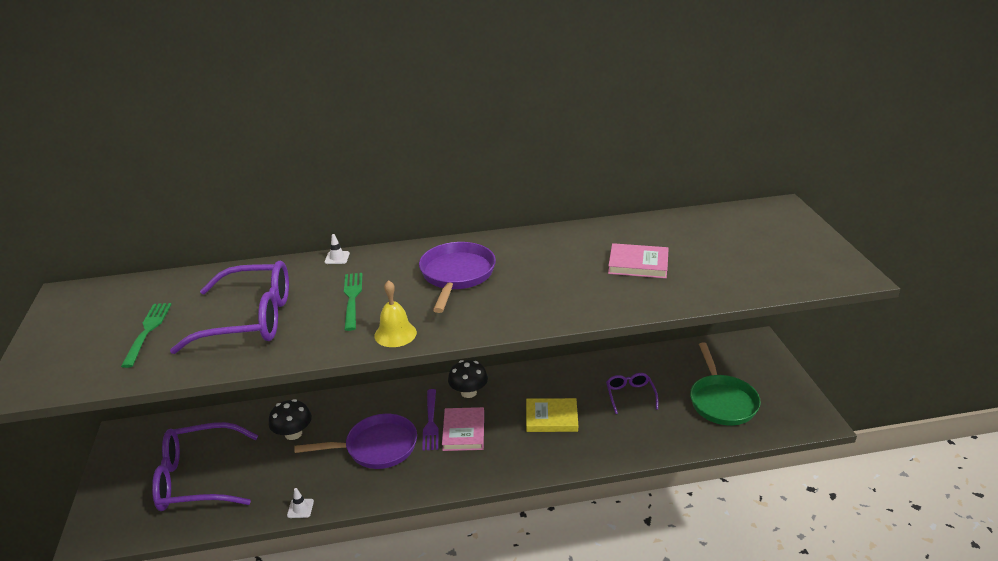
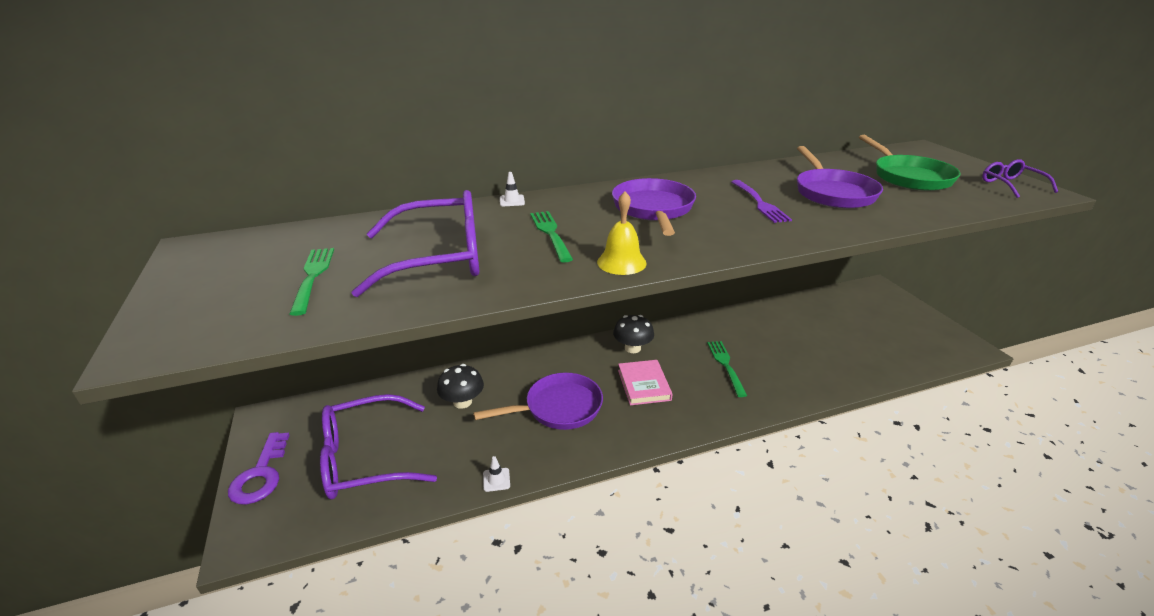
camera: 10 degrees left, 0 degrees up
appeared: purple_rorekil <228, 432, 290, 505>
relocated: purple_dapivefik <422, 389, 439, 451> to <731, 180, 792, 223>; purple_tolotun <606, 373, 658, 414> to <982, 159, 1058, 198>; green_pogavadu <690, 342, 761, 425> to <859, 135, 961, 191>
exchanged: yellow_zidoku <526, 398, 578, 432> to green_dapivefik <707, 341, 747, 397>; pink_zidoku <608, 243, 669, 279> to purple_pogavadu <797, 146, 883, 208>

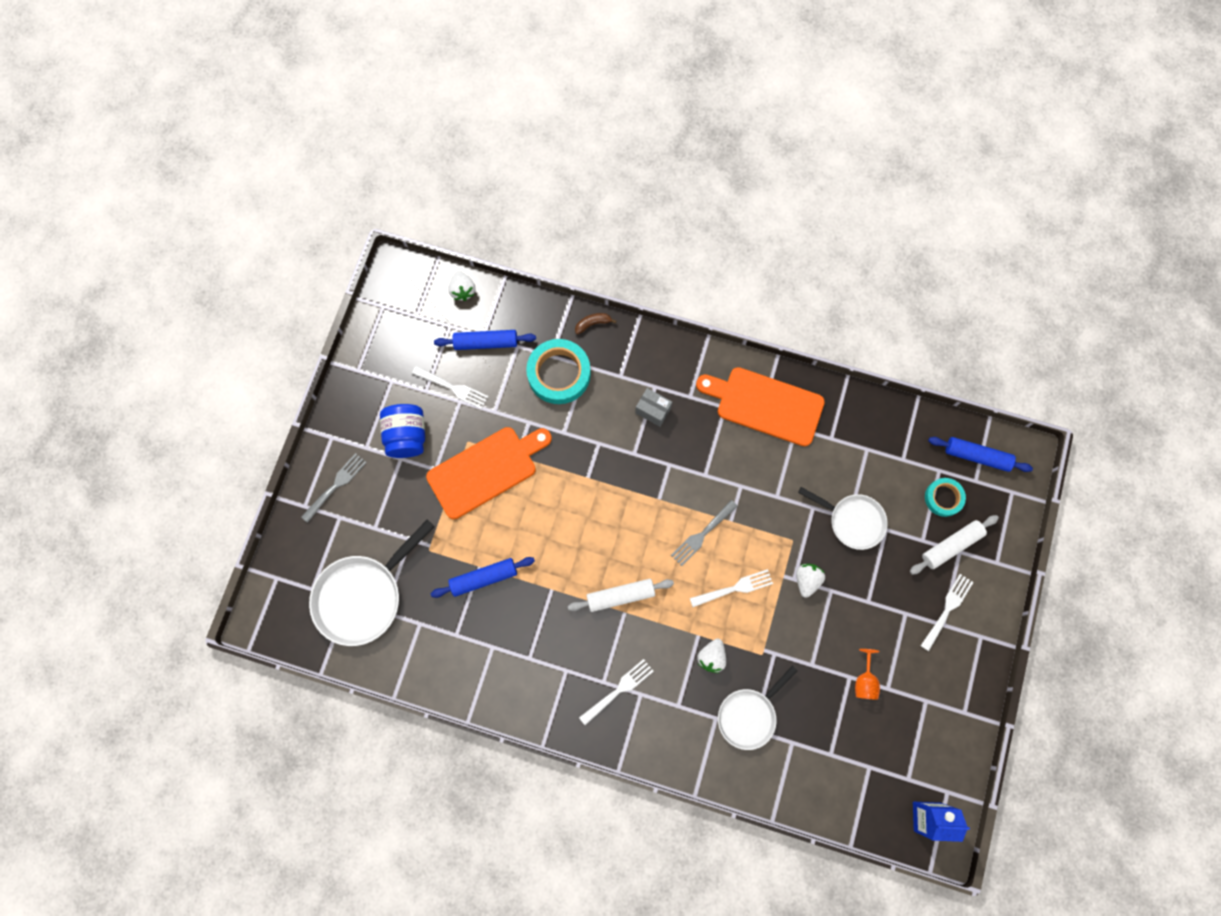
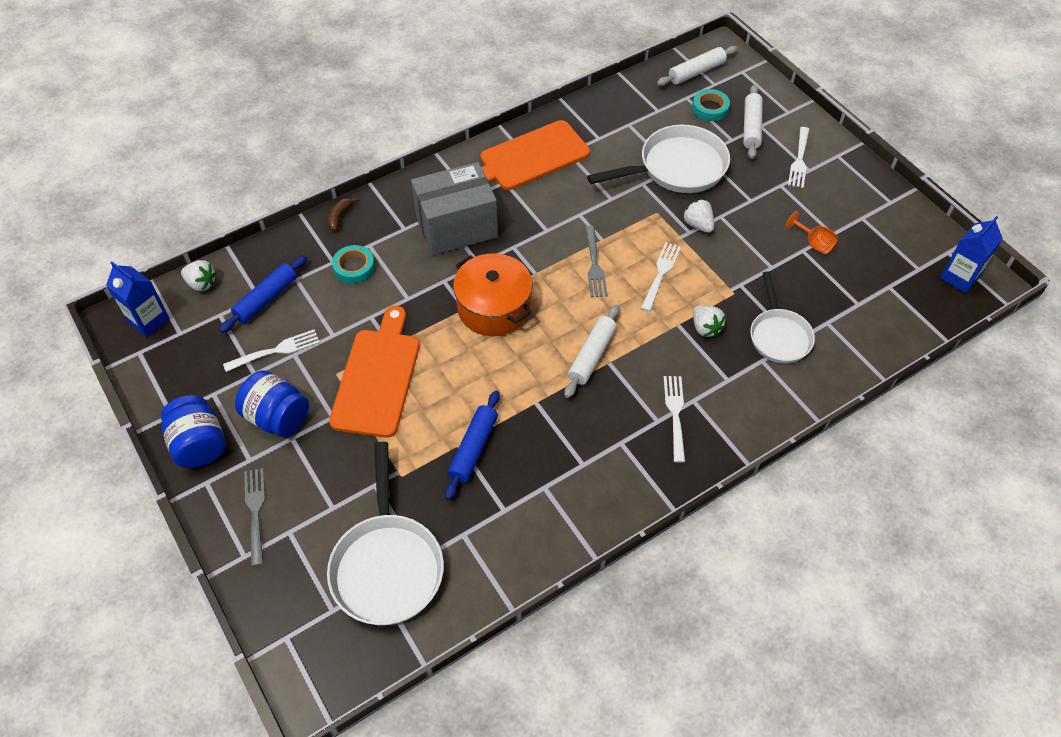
camera: 50 degrees left, 20 degrees down
appeared: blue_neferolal <106, 262, 170, 337>; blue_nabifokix <161, 395, 226, 468>; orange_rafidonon <453, 253, 533, 336>
colour: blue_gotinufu <928, 437, 1033, 472> to white_gotinufu <657, 46, 738, 86>
spun: white_dapivefik <921, 574, 974, 651> = <788, 127, 809, 188> 150 degrees counterclockwise
size: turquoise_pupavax <526, 339, 591, 404> = <332, 245, 375, 284> x0.58; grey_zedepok <635, 388, 672, 427> = <411, 162, 498, 255> x2.23; white_pogavadu <798, 487, 888, 550> = <587, 125, 730, 193> x1.56

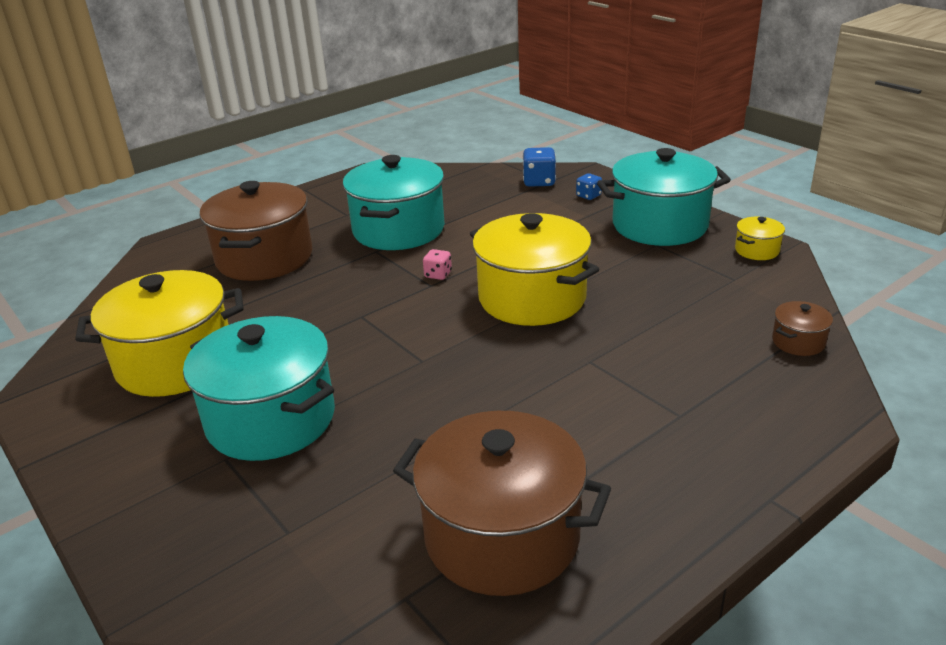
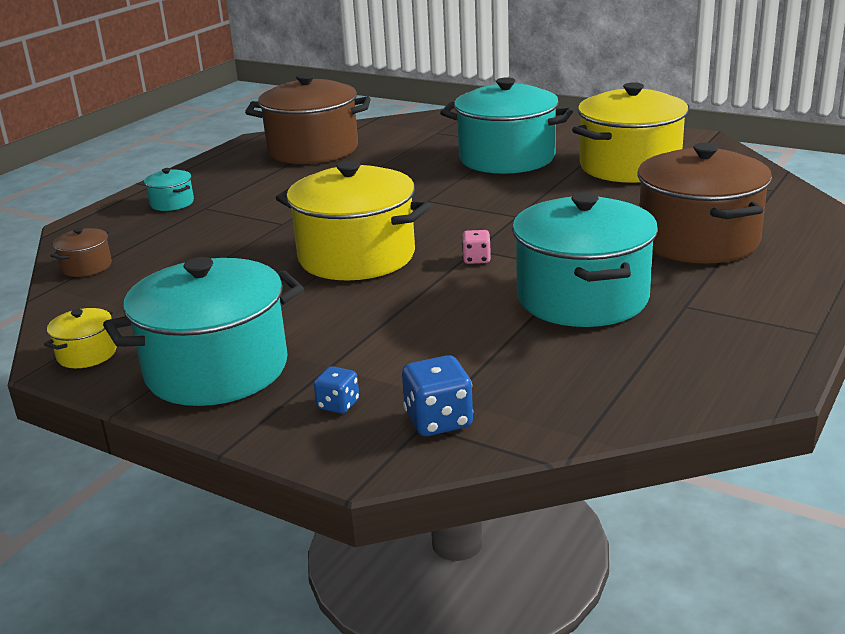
camera: 160 degrees right, 5 degrees down
appeared: turquoise_rafidonon <144, 168, 194, 211>

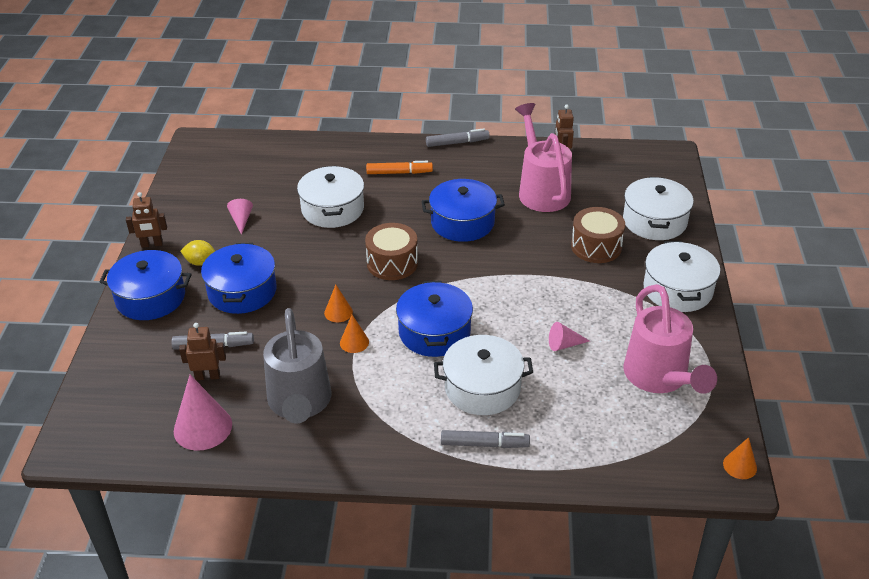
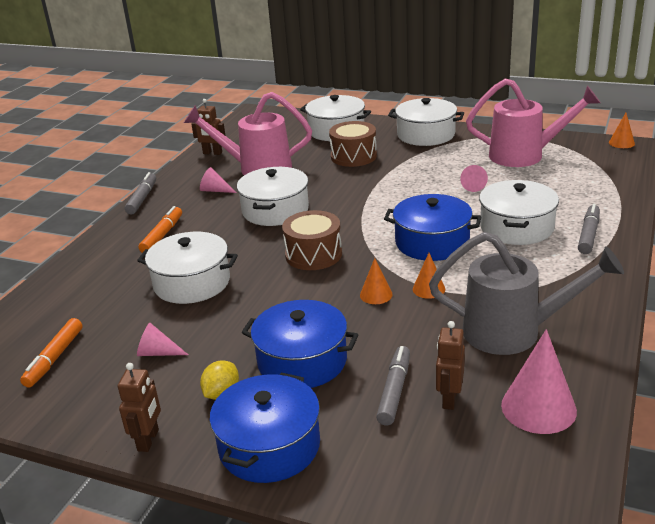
camera: 70 degrees left, 10 degrees down
appeared: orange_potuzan <20, 318, 83, 387>; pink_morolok <200, 167, 236, 193>
colour: blue_rafidonon <421, 179, 505, 242> to white_rafidonon <237, 167, 309, 226>

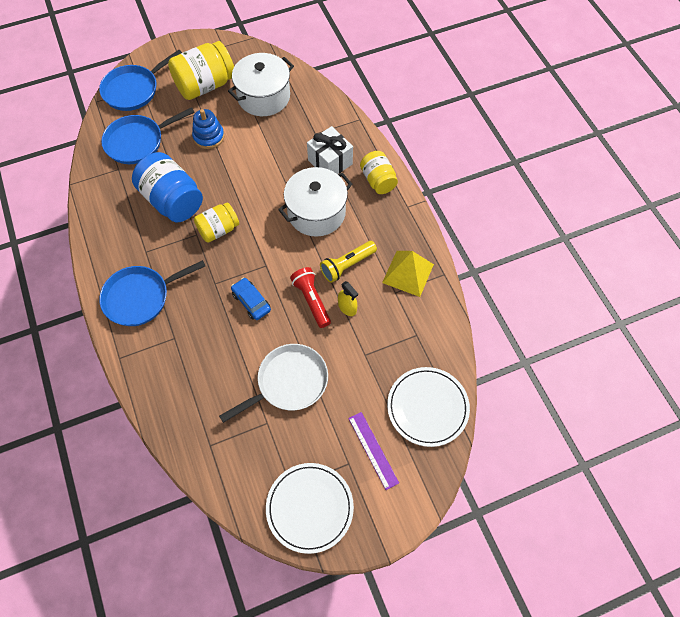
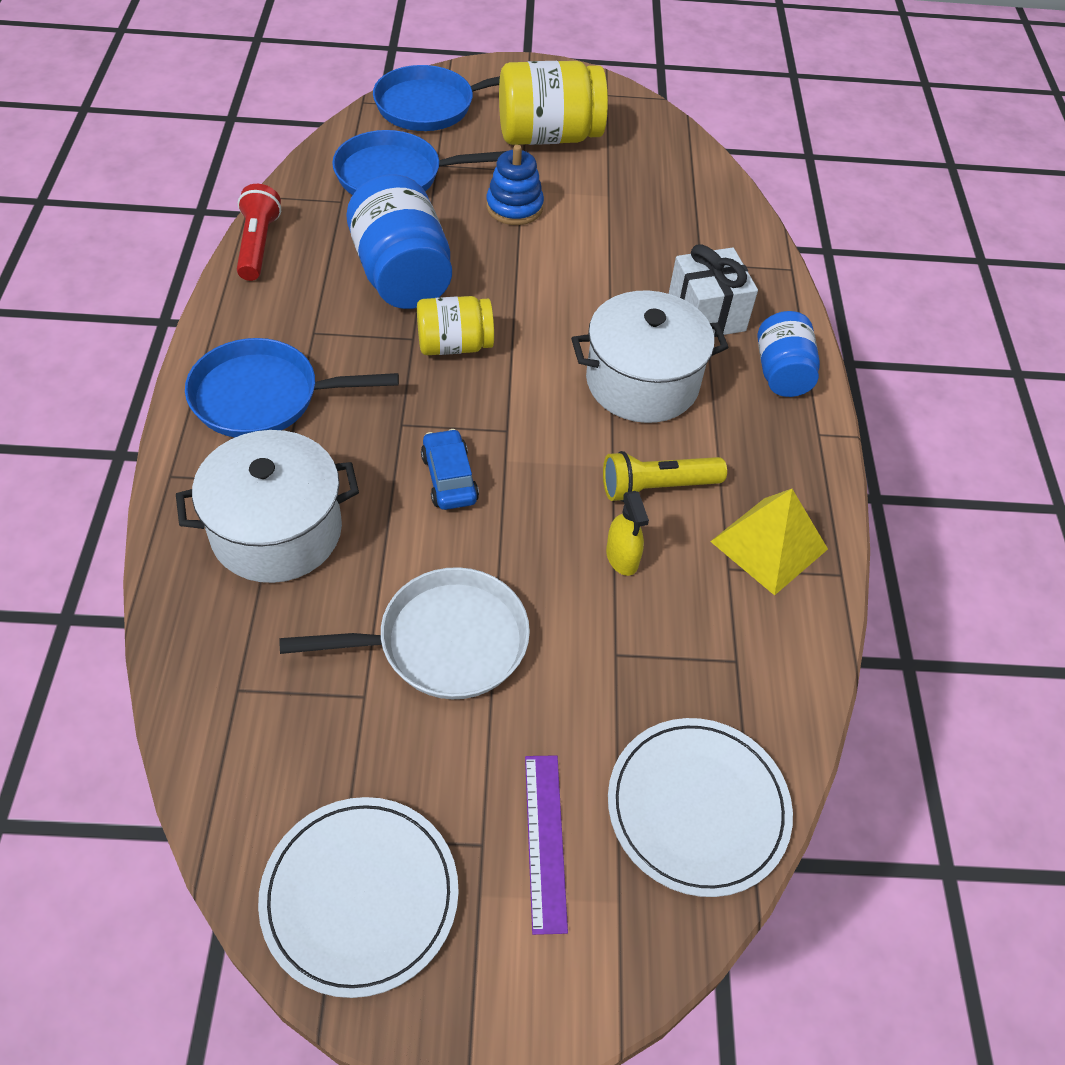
camera: 20 degrees right, 10 degrees down
relocated: white_rafidonon <228, 53, 294, 116> to <176, 430, 359, 583>; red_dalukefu <290, 267, 331, 328> to <237, 184, 281, 281>
colour: yellow_nabifokix <360, 151, 398, 194> to blue_nabifokix <758, 311, 820, 397>

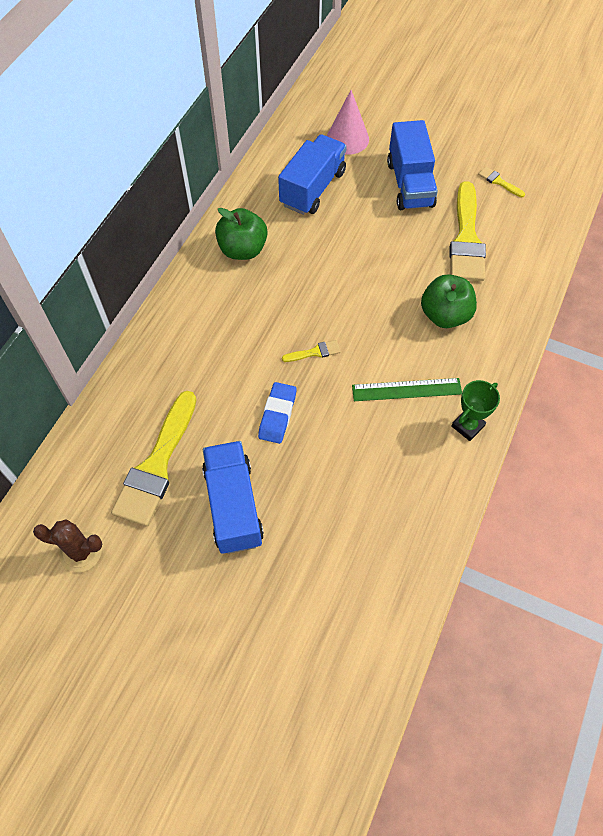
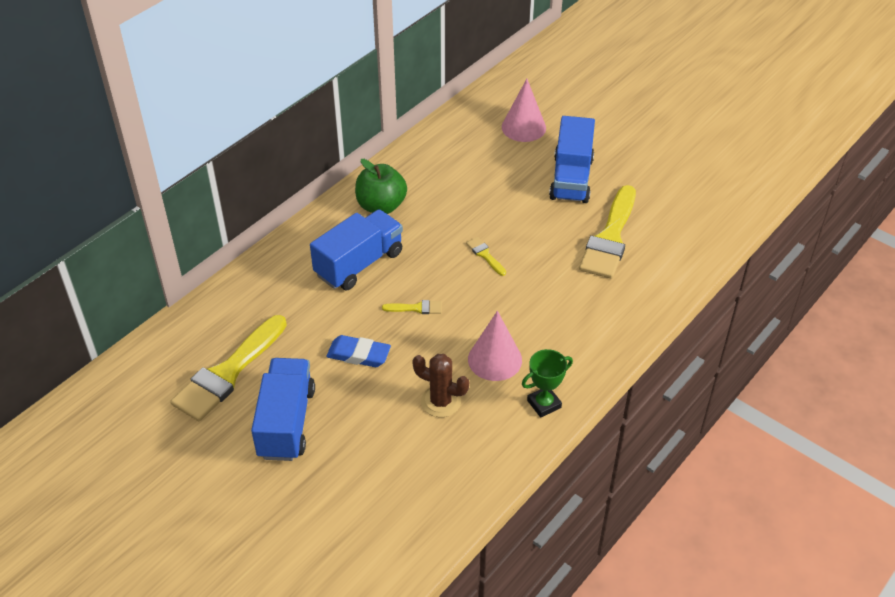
camera: 15 degrees right, 15 degrees down
missing: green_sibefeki <421, 274, 477, 328>
relocated: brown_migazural <33, 519, 102, 572> to <412, 354, 469, 417>; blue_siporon <278, 134, 347, 215> to <310, 209, 403, 290>; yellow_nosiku <478, 167, 525, 198> to <466, 237, 506, 276>
exchanged: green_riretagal <352, 378, 462, 401> to pink_morolok <468, 311, 522, 381>
spun: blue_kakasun <258, 382, 297, 444> = <327, 335, 391, 367> 75 degrees clockwise

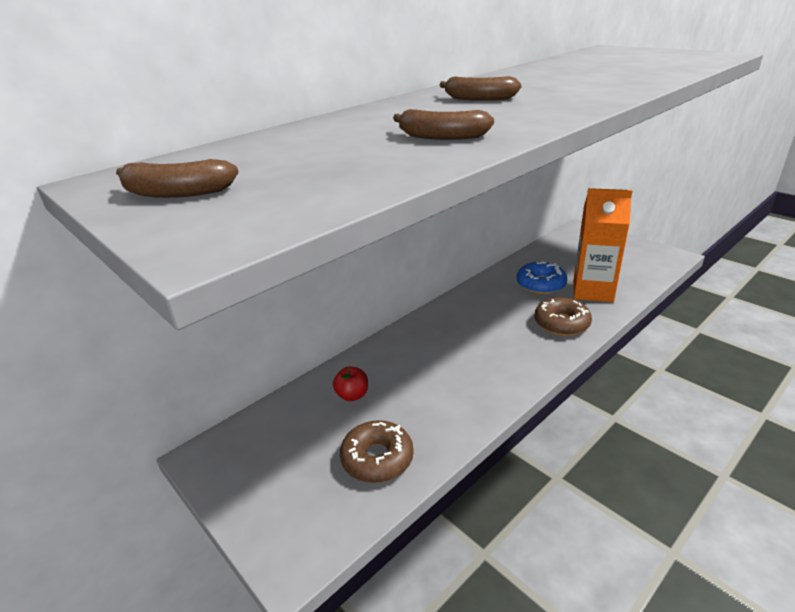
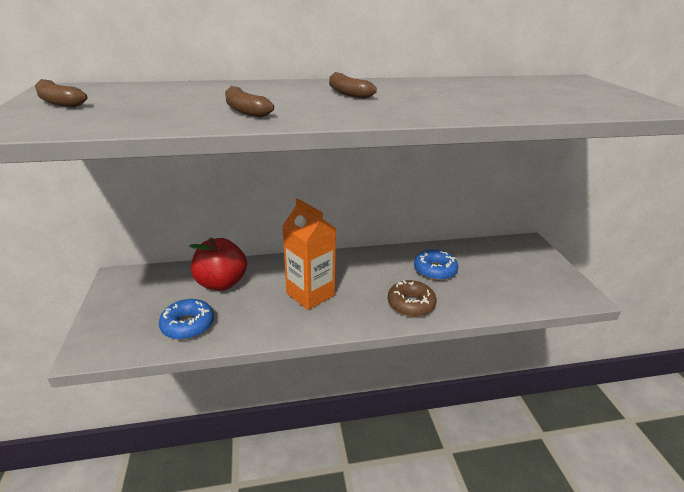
camera: 30 degrees right, 0 degrees up
relocated: orange_neferolal <573, 188, 632, 302> to <282, 198, 336, 310>
colour: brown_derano <340, 420, 414, 483> to blue_derano <159, 299, 214, 340>
size: red_sibefeki <333, 367, 368, 401> = <189, 238, 247, 291> x2.08

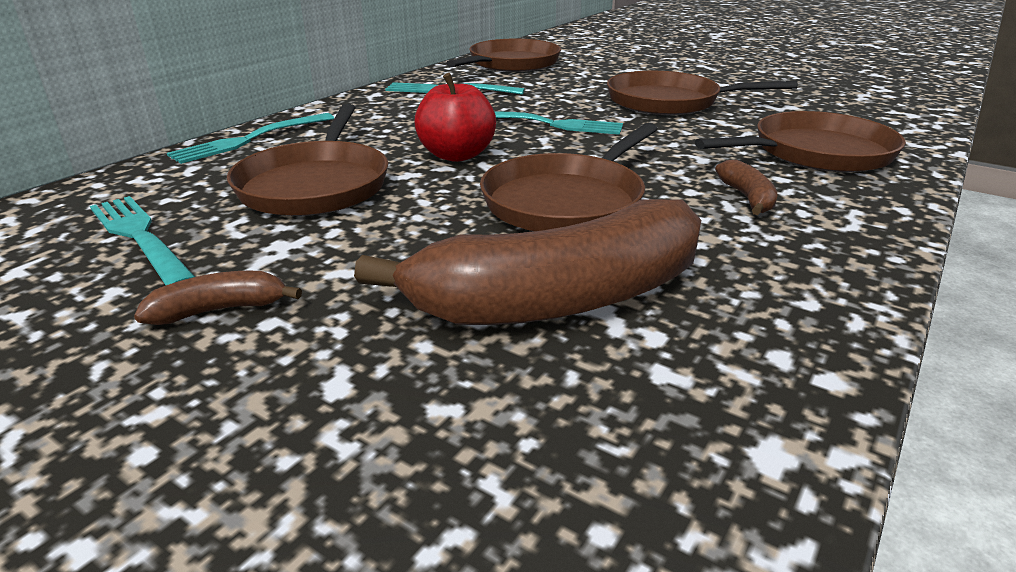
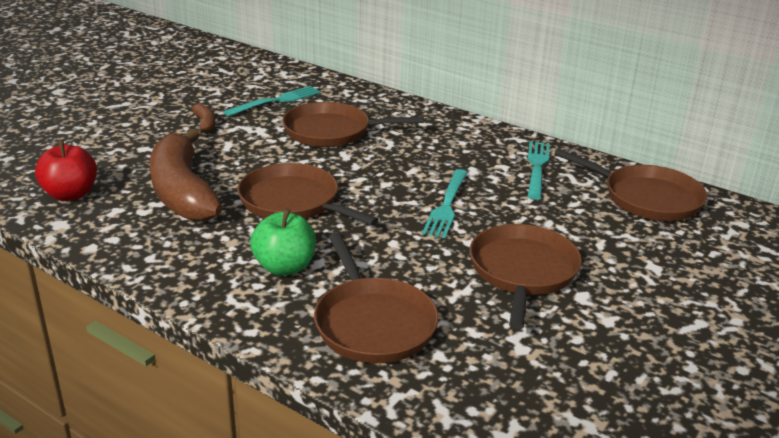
camera: 90 degrees right, 0 degrees up
missing: turquoise_dapivefik <167, 113, 334, 164>
relocated: red_sibefeki <414, 73, 496, 162> to <35, 140, 97, 201>
exchanged: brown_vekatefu <715, 160, 778, 215> to green_sibefeki <250, 208, 316, 276>

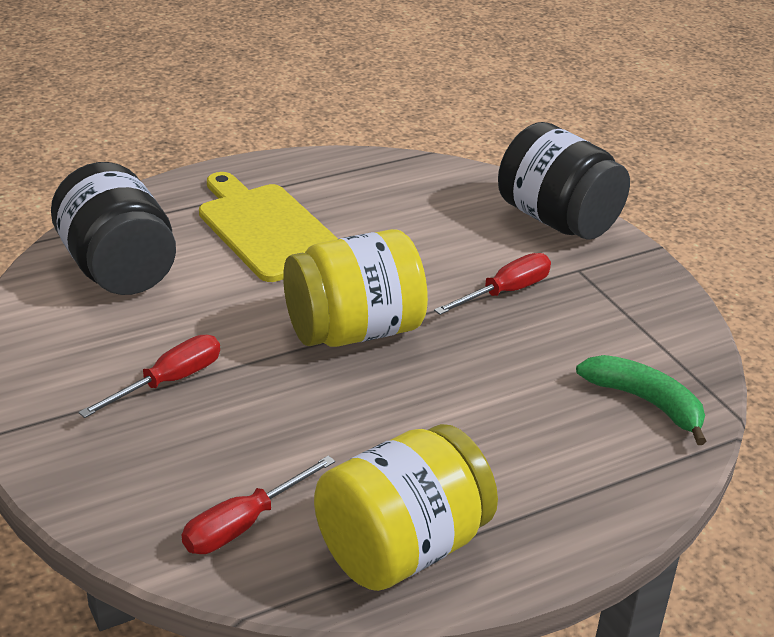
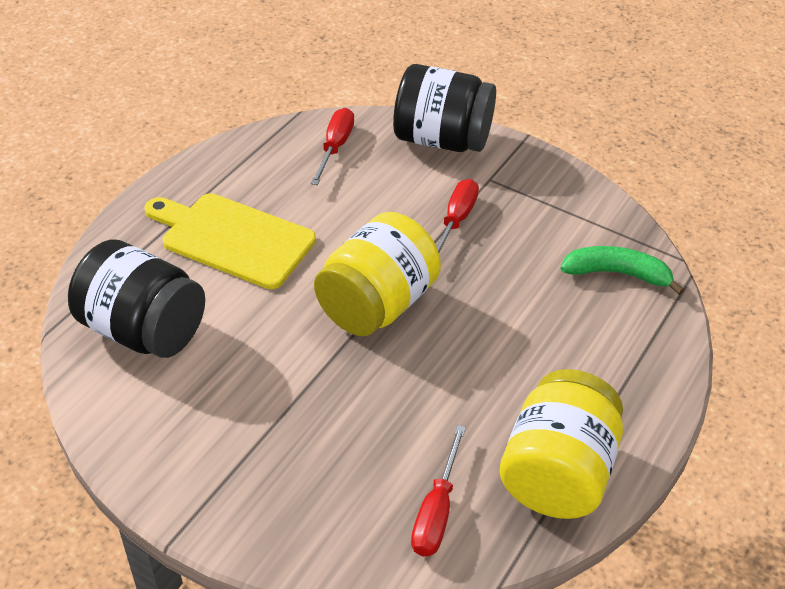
camera: 30 degrees left, 10 degrees up
relocated: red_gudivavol <78, 335, 220, 418> to <311, 108, 354, 185>

